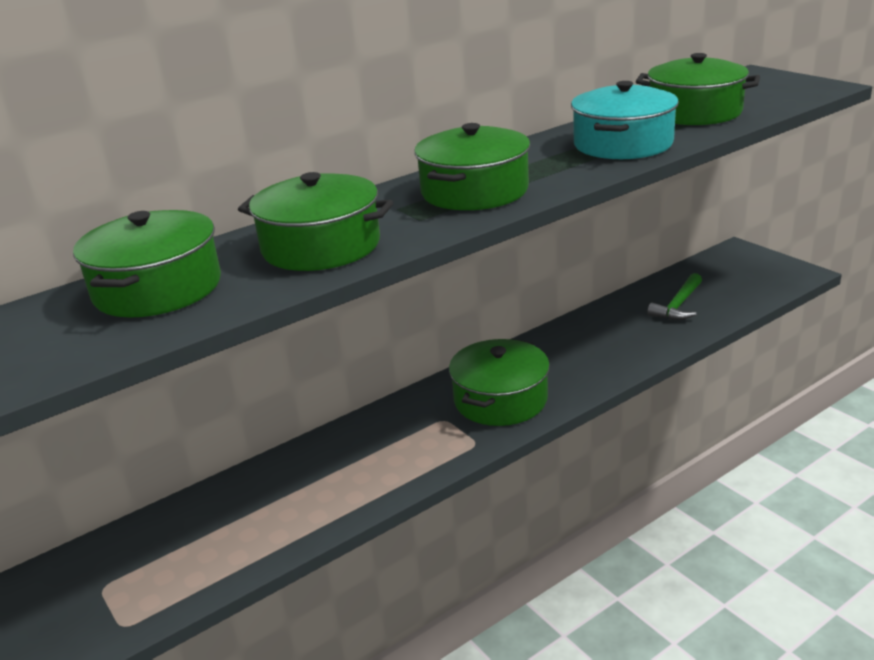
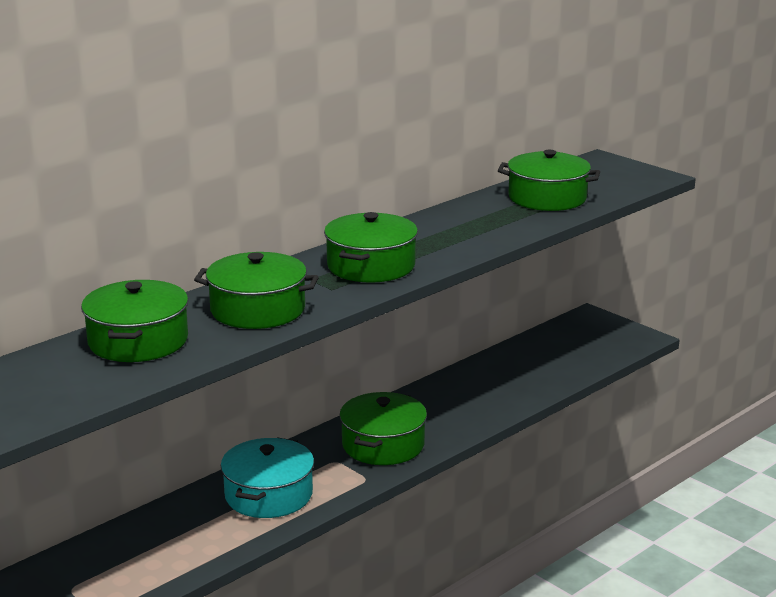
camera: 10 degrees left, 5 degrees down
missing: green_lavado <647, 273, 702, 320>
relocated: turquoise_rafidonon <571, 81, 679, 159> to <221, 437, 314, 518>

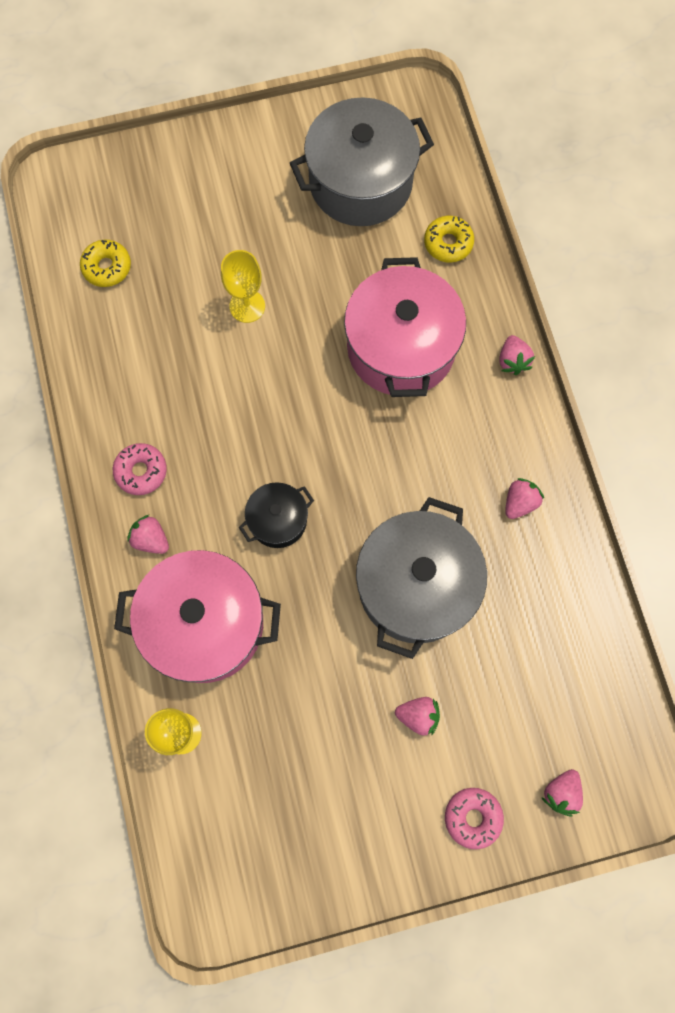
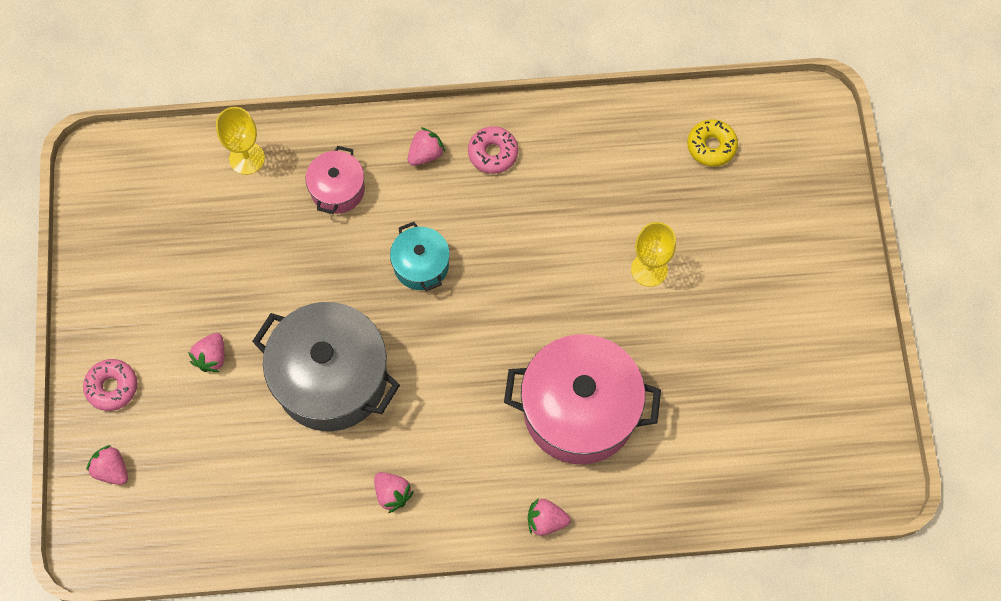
camera: 100 degrees right, 5 degrees down
missing: grey_rafidonon <290, 98, 434, 226>; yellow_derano <424, 215, 474, 263>
colour: black_rafidonon <239, 482, 314, 548> to turquoise_rafidonon <390, 222, 450, 291>
size: pink_rafidonon <114, 550, 281, 683> = <306, 146, 365, 214> x0.51

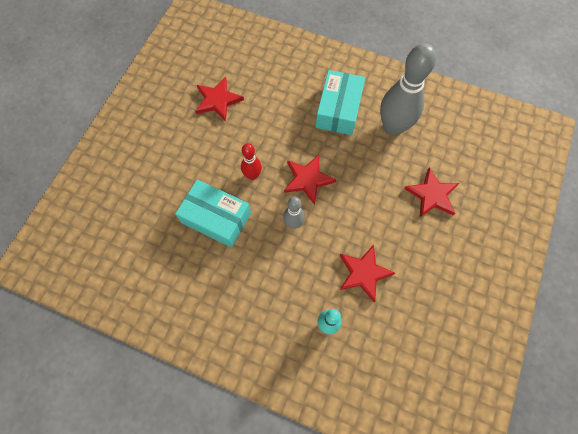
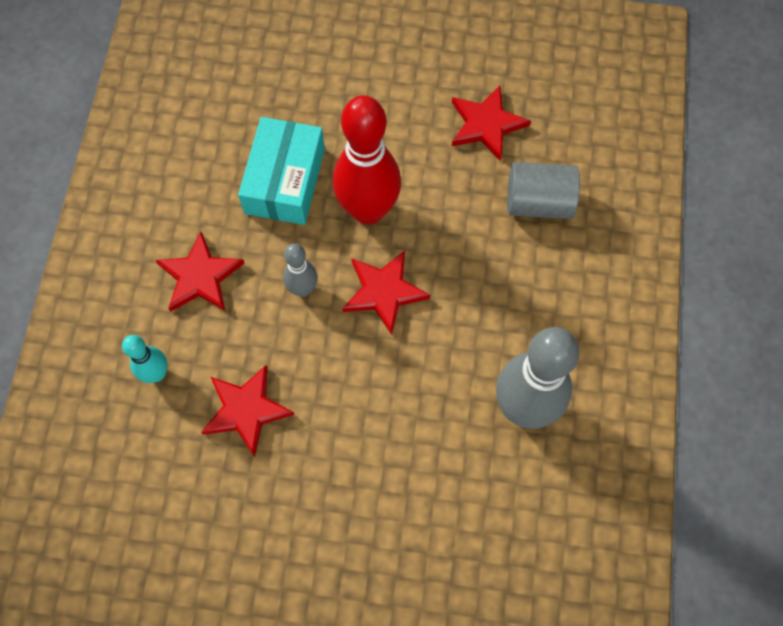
camera: 75 degrees right, 0 degrees up
missing: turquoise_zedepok <316, 70, 365, 135>
appeared: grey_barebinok <507, 162, 580, 219>
relocated: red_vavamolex <404, 167, 459, 217> to <155, 232, 244, 312>
size: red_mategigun <241, 143, 262, 180> = <333, 95, 401, 225> x2.00

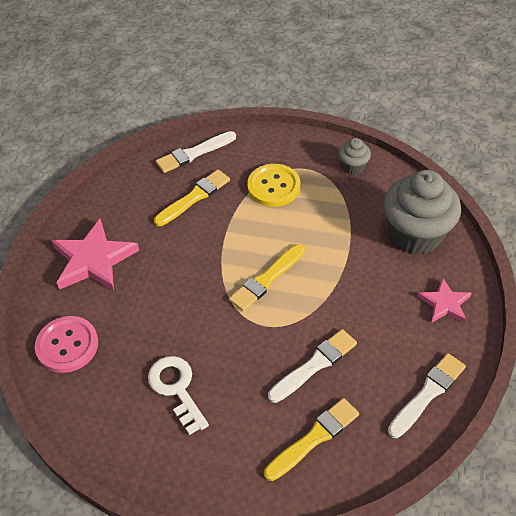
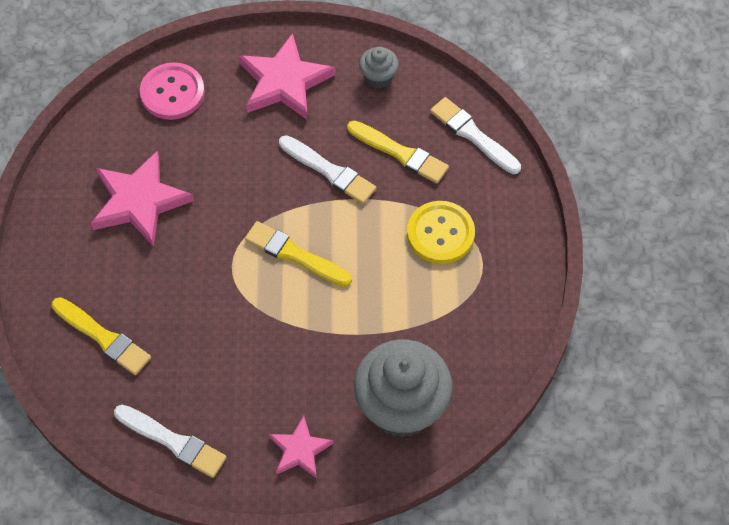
camera: 75 degrees right, 10 degrees up
relocated: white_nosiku <268, 329, 357, 403> to <279, 135, 376, 204>; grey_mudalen <338, 138, 371, 175> to <359, 47, 399, 88>
exchanged: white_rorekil <148, 356, 209, 435> to pink_vavamolex <91, 151, 194, 246>

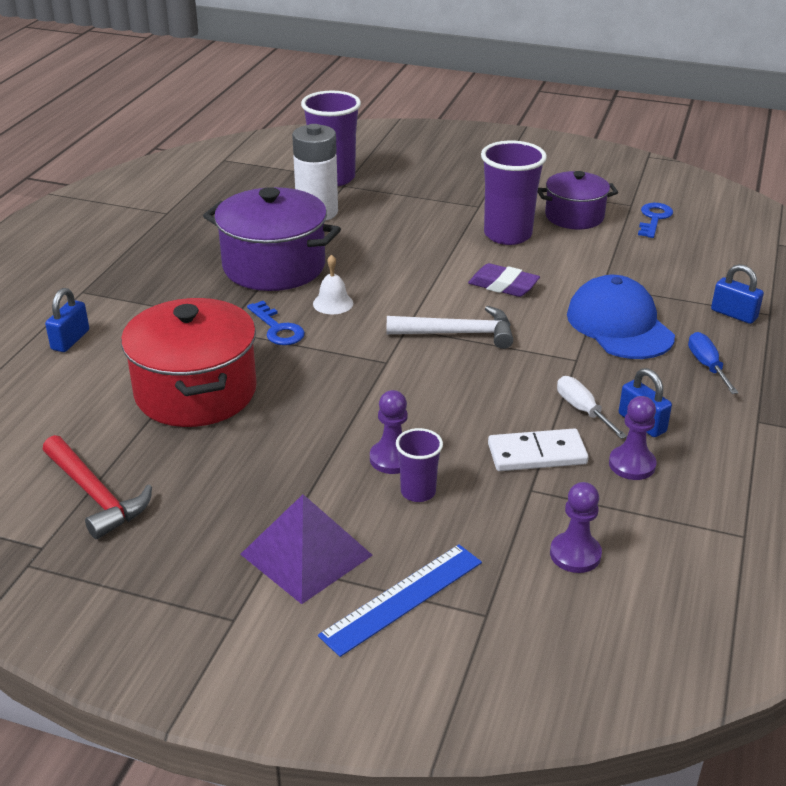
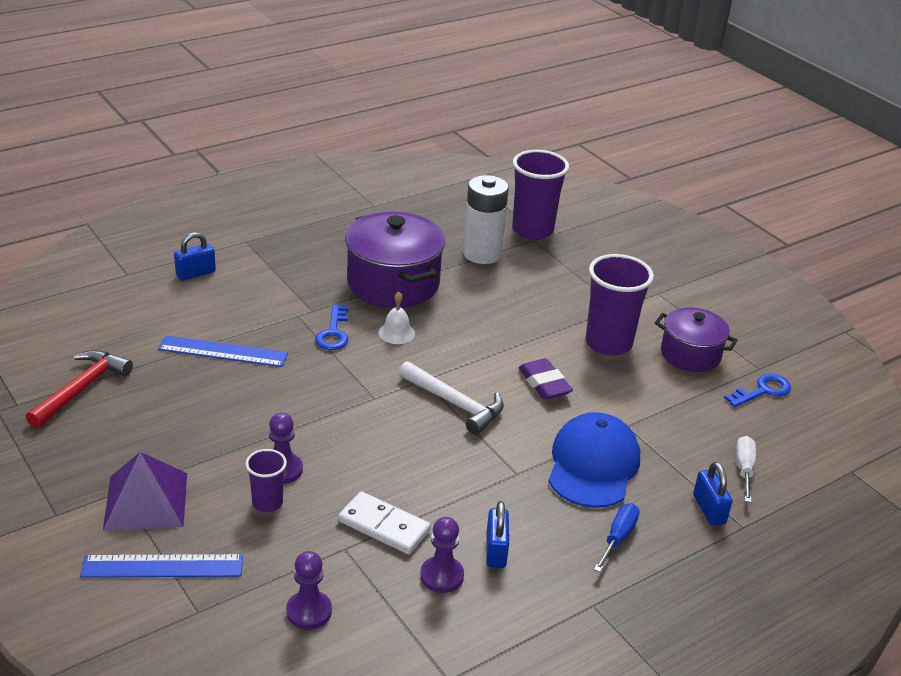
camera: 35 degrees right, 0 degrees up
relocated: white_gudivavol <557, 376, 627, 439> to <736, 436, 756, 503>
exchanged: red_rafidonon <121, 298, 257, 427> to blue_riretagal <158, 336, 288, 367>
spun: red_lavado <43, 435, 152, 539> = <26, 350, 133, 428> 150 degrees counterclockwise

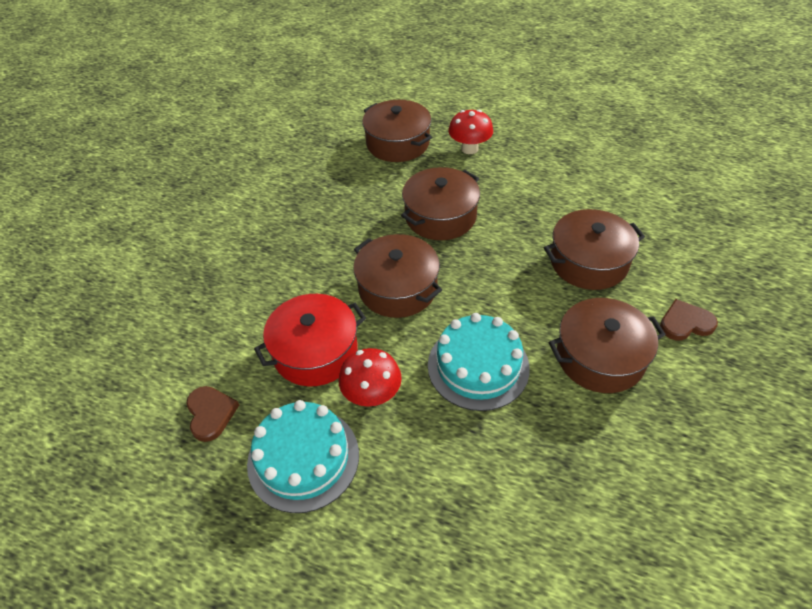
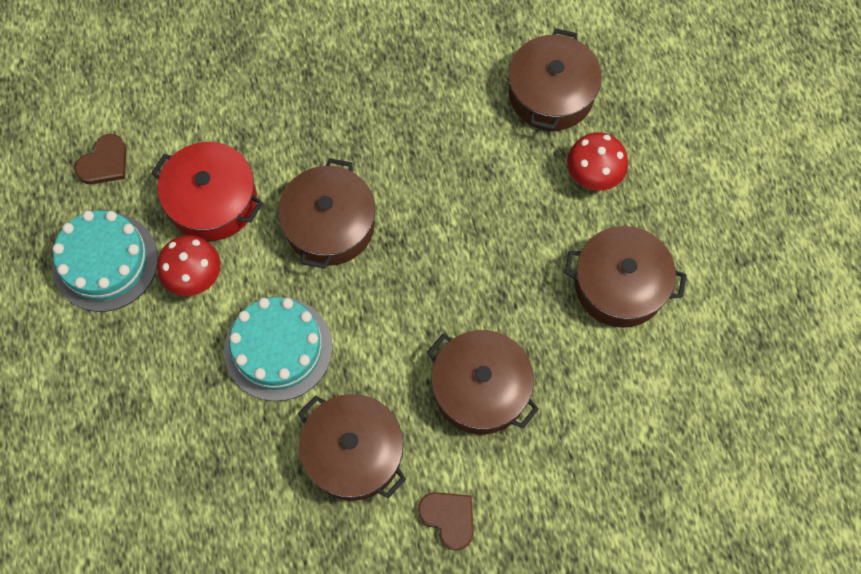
camera: 55 degrees right, 20 degrees up
relocated: brown_rafidonon <401, 167, 480, 240> to <564, 226, 686, 328>

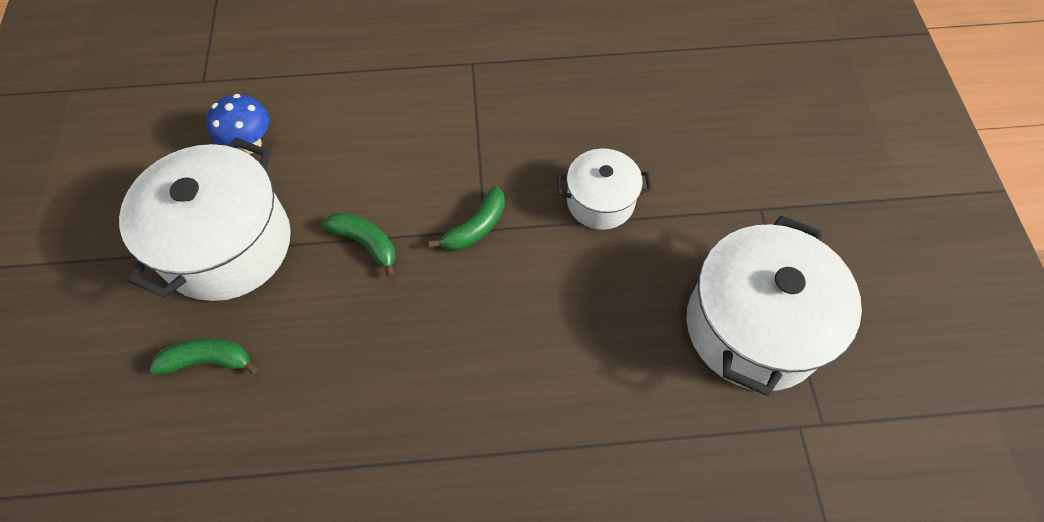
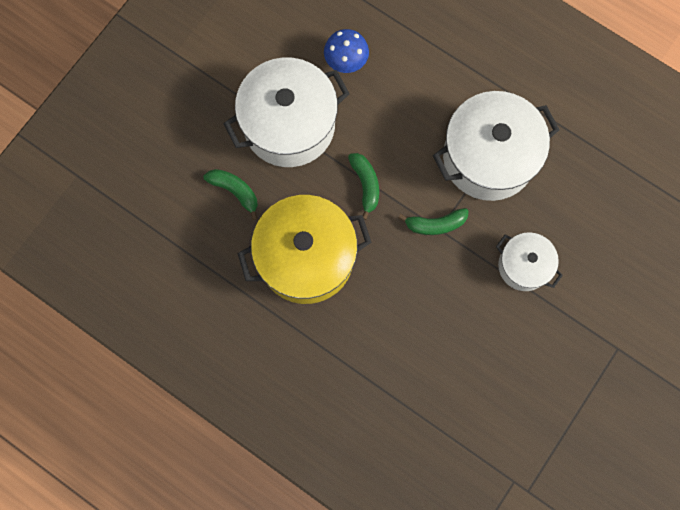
camera: 40 degrees right, 15 degrees up
appeared: yellow_rafidonon <237, 195, 372, 304>
relocated: white_rafidonon <687, 216, 862, 396> to <433, 91, 560, 201>

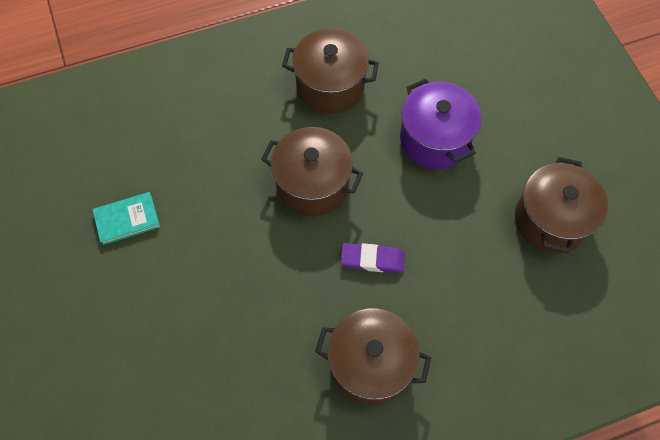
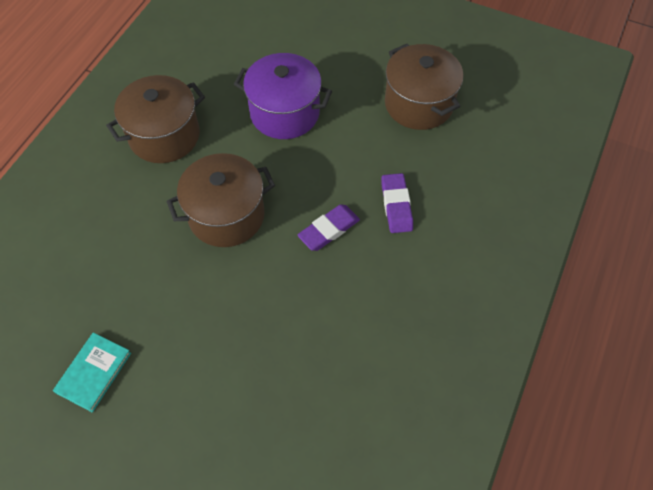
camera: 45 degrees left, 5 degrees down
missing: brown_rafidonon <315, 308, 431, 405>
appeared: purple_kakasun <381, 173, 413, 233>

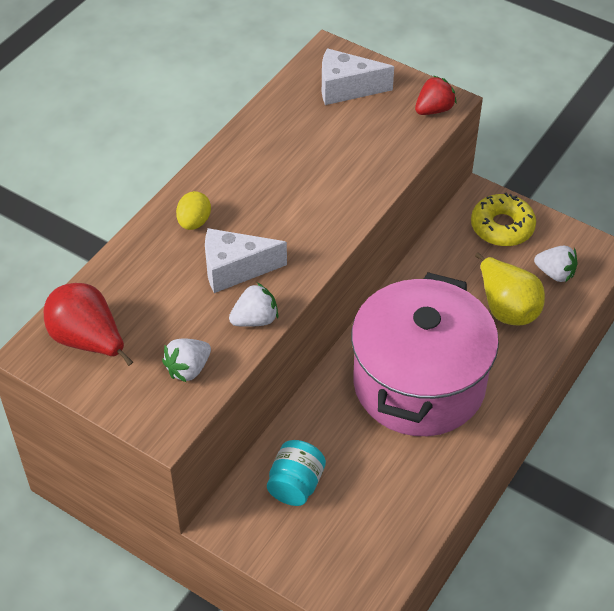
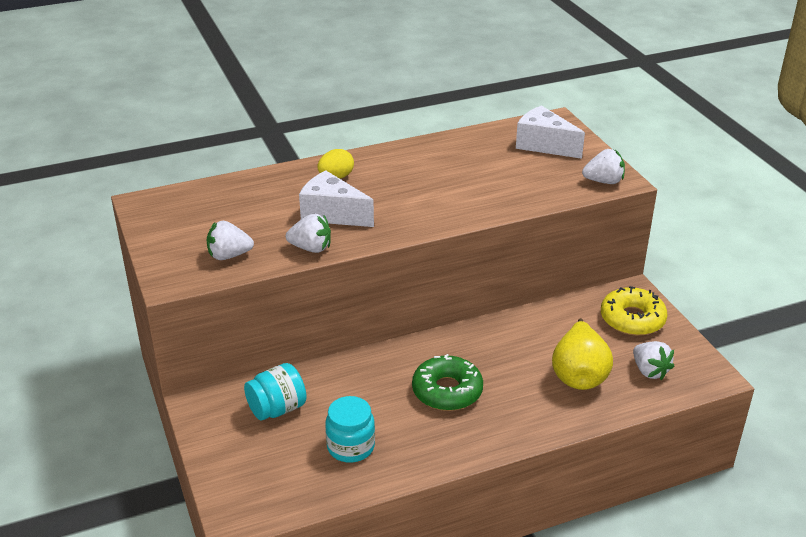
camera: 35 degrees right, 15 degrees down
missing: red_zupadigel <44, 283, 133, 366>
appeared: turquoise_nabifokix <325, 396, 375, 463>
exchanged: pink_rafidonon <351, 272, 499, 436> to green_derano <412, 354, 483, 411>
colour: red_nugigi <415, 76, 457, 115> to white_nugigi <582, 149, 625, 184>

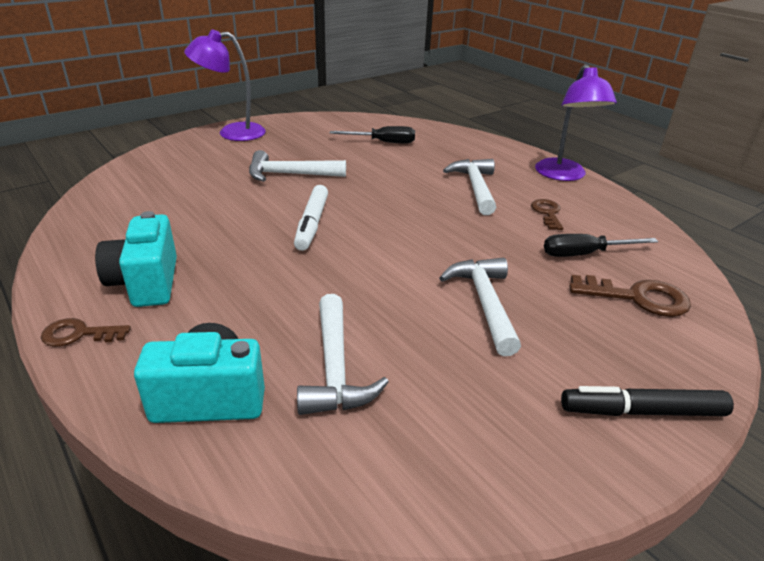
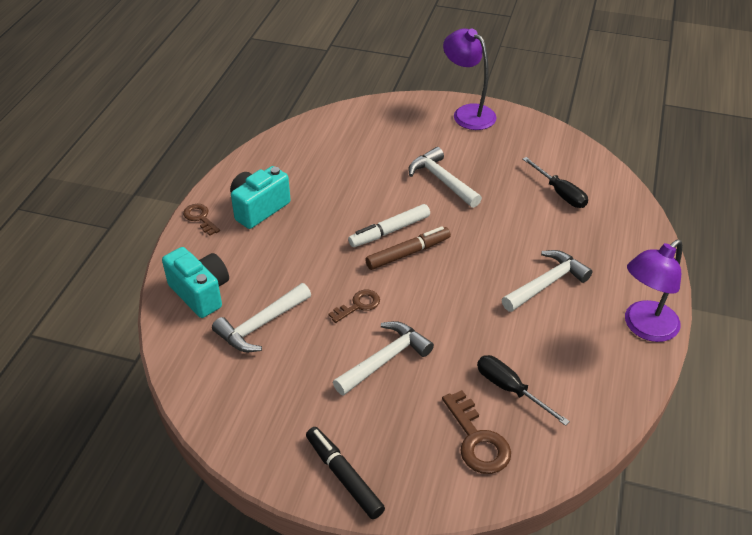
camera: 55 degrees right, 10 degrees up
appeared: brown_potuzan <365, 226, 451, 270>
relocated: brown_rorekil <531, 199, 564, 230> to <329, 290, 380, 323>

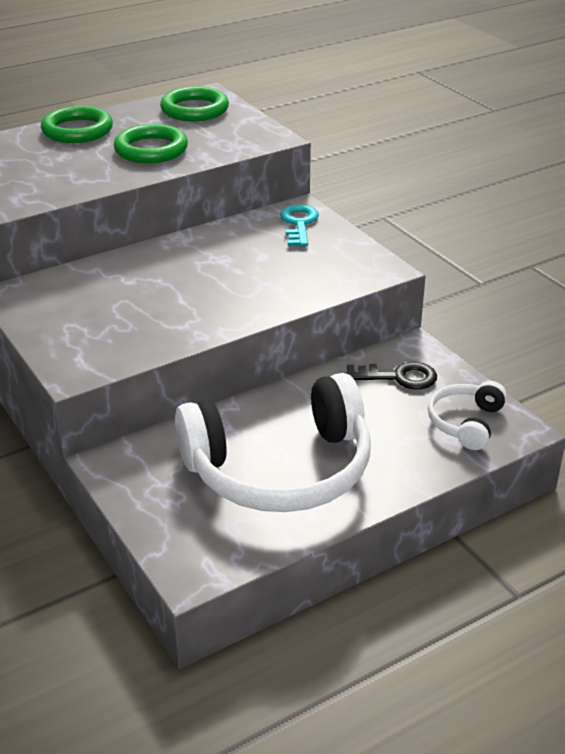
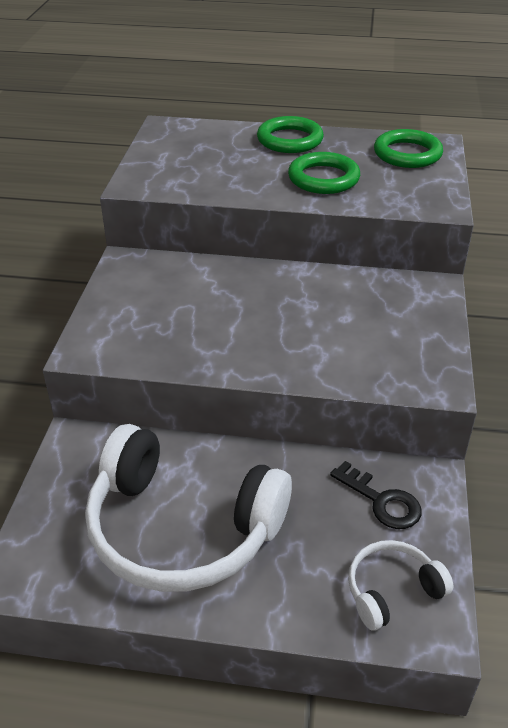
camera: 40 degrees right, 5 degrees up
missing: turquoise_rorekil <280, 204, 319, 247>

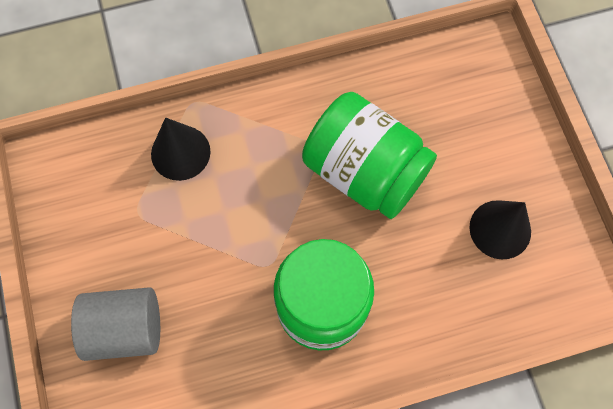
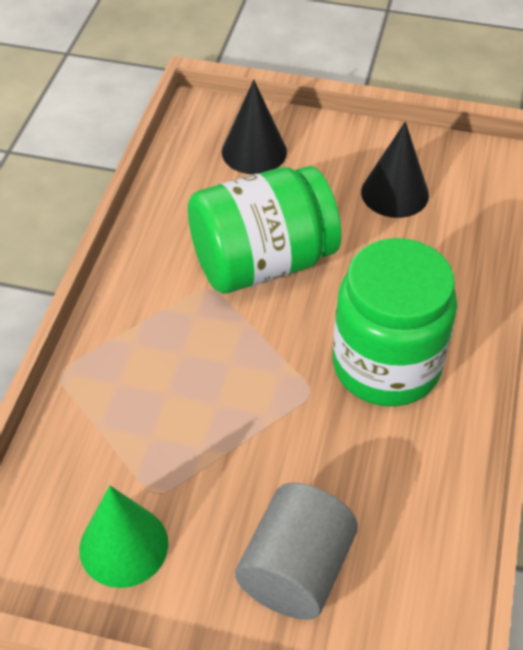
camera: 60 degrees left, 20 degrees down
appeared: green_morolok <80, 486, 168, 588>
relocated: black_morolok <151, 117, 210, 181> to <222, 80, 287, 174>

